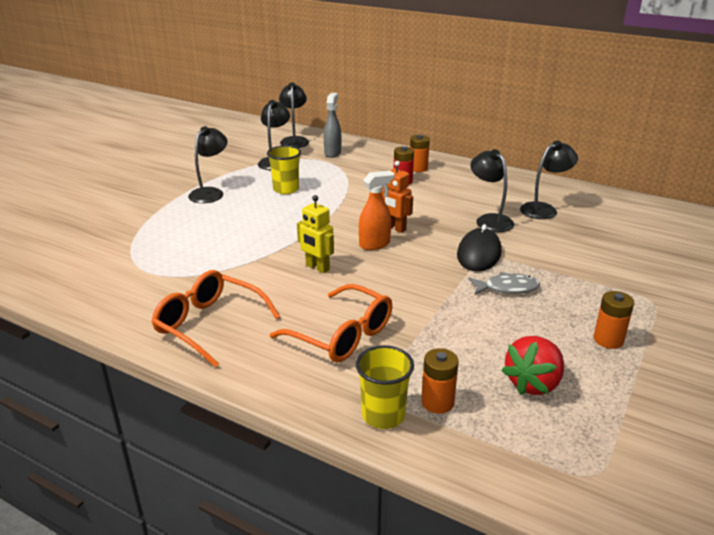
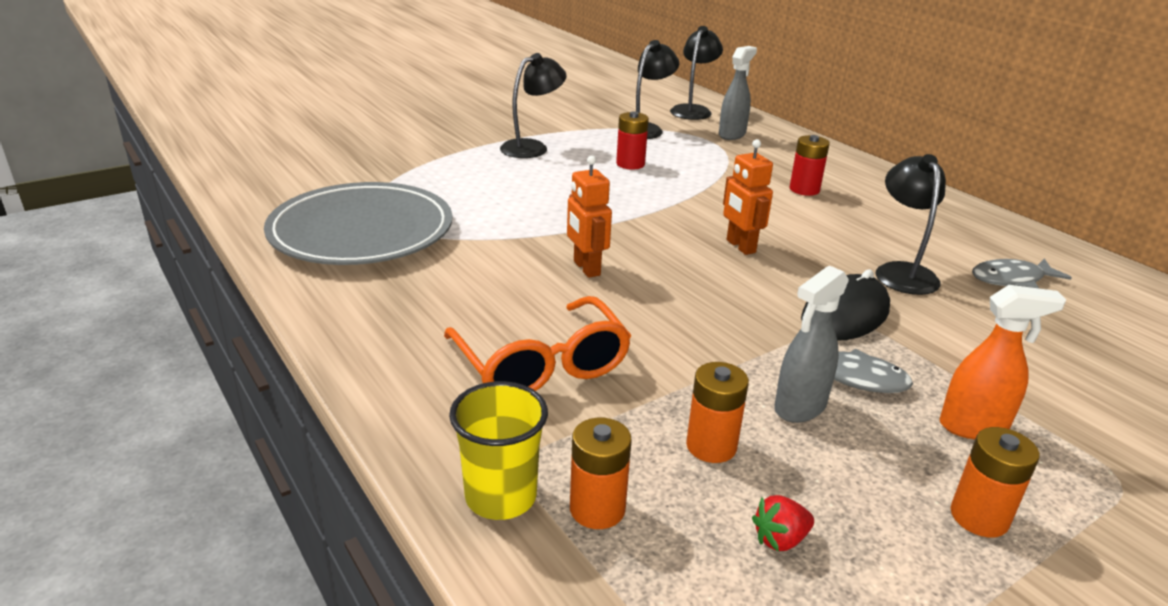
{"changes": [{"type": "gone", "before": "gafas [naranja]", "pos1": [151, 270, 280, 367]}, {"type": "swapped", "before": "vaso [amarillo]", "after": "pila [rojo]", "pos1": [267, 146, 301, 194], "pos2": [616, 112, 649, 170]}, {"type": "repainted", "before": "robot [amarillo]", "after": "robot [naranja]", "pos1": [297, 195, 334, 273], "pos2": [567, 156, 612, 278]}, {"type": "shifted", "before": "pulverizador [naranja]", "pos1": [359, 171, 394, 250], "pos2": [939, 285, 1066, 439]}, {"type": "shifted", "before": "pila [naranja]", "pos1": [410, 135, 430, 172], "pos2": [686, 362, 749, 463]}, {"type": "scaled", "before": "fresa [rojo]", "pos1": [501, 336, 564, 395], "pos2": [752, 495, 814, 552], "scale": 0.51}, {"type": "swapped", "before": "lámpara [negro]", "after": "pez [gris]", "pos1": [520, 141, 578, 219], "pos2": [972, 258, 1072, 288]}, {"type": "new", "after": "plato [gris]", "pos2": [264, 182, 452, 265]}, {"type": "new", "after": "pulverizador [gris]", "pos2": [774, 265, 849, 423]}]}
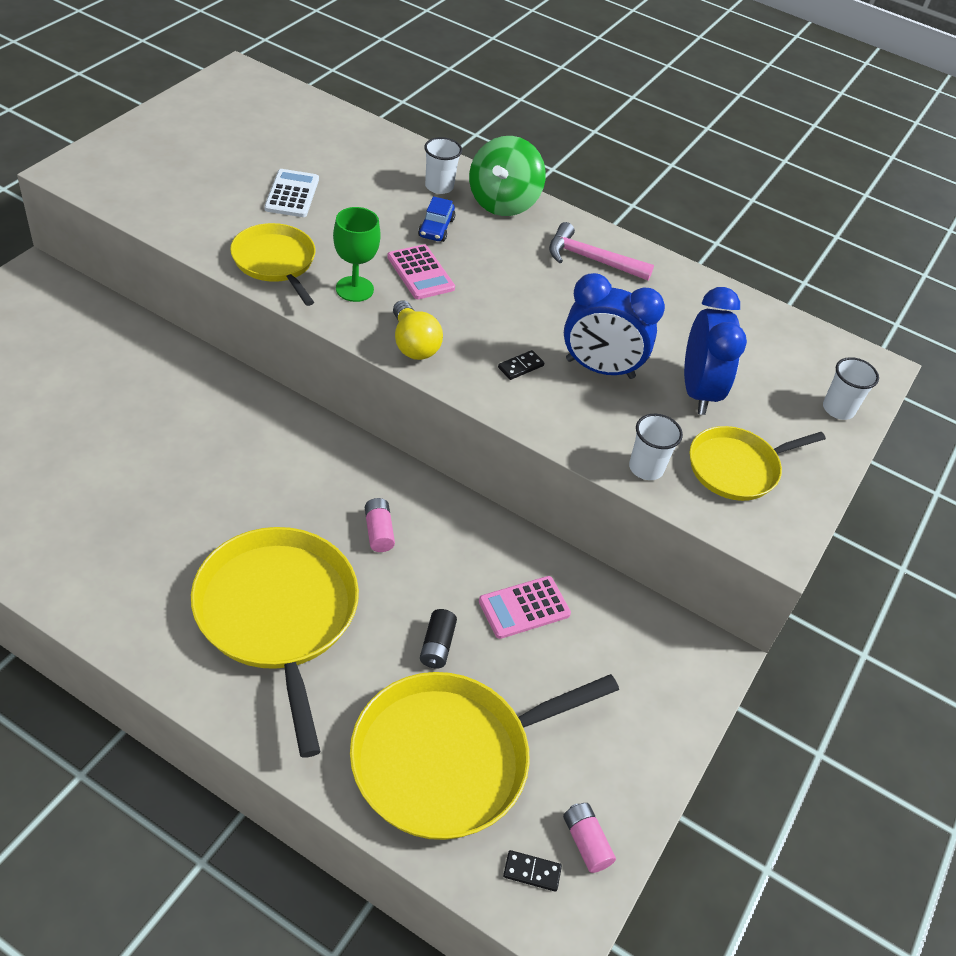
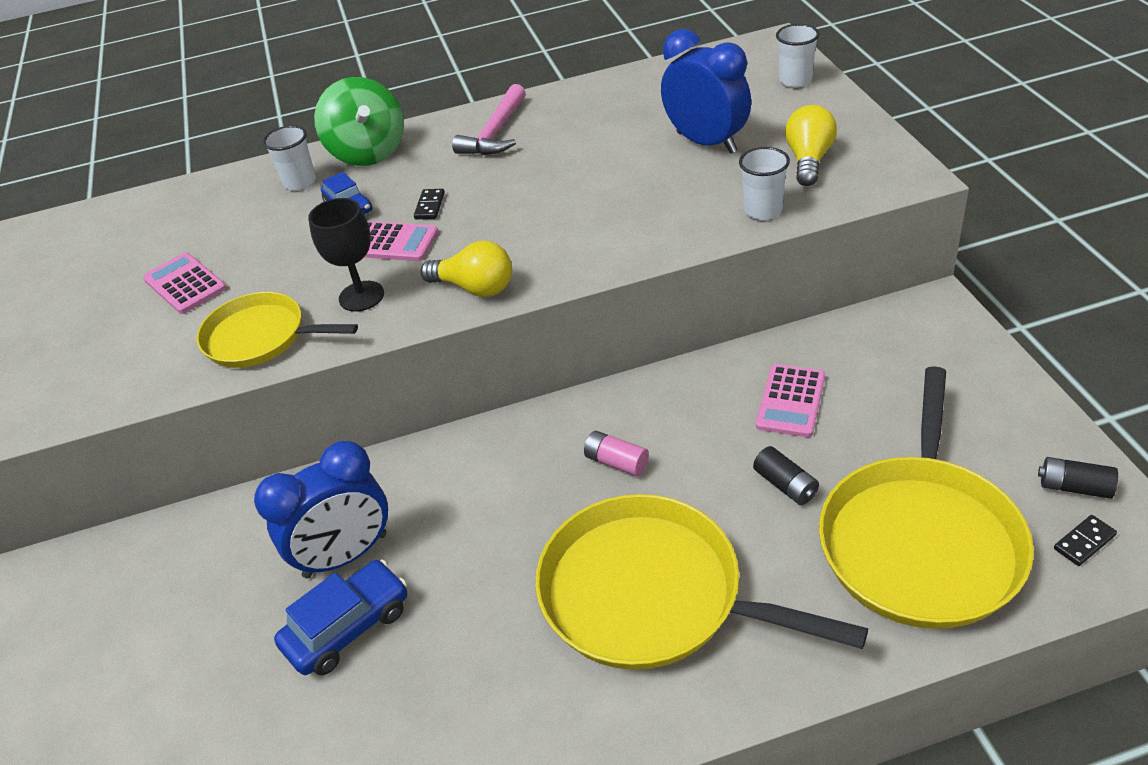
{"changes": [{"type": "repainted", "before": "calculadora [blanco]", "after": "calculadora [rosa]", "pos1": [264, 169, 319, 217], "pos2": [143, 253, 227, 314]}, {"type": "repainted", "before": "copa [verde]", "after": "copa [negro]", "pos1": [333, 207, 381, 302], "pos2": [308, 198, 384, 312]}, {"type": "shifted", "before": "ficha de dominó [negro]", "pos1": [498, 350, 544, 380], "pos2": [414, 189, 445, 219]}, {"type": "rotated", "before": "martillo [rosa]", "pos1": [549, 222, 654, 281], "pos2": [452, 84, 526, 155], "turn": -45}, {"type": "repainted", "before": "pila [rosa]", "after": "pila [negro]", "pos1": [563, 803, 616, 873], "pos2": [1038, 457, 1118, 499]}, {"type": "shifted", "before": "despertador [azul]", "pos1": [564, 273, 665, 379], "pos2": [254, 441, 388, 578]}, {"type": "swapped", "before": "sartén [amarillo]", "after": "bombilla [amarillo]", "pos1": [689, 426, 826, 501], "pos2": [785, 105, 837, 186]}, {"type": "new", "after": "coche [azul]", "pos2": [274, 559, 407, 675]}]}
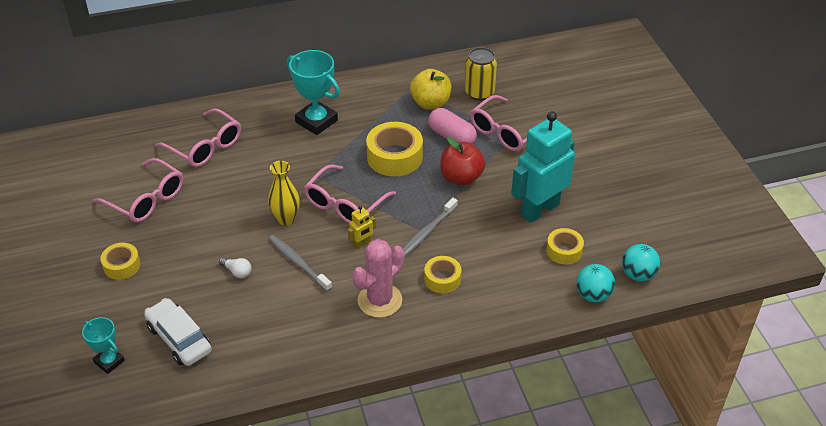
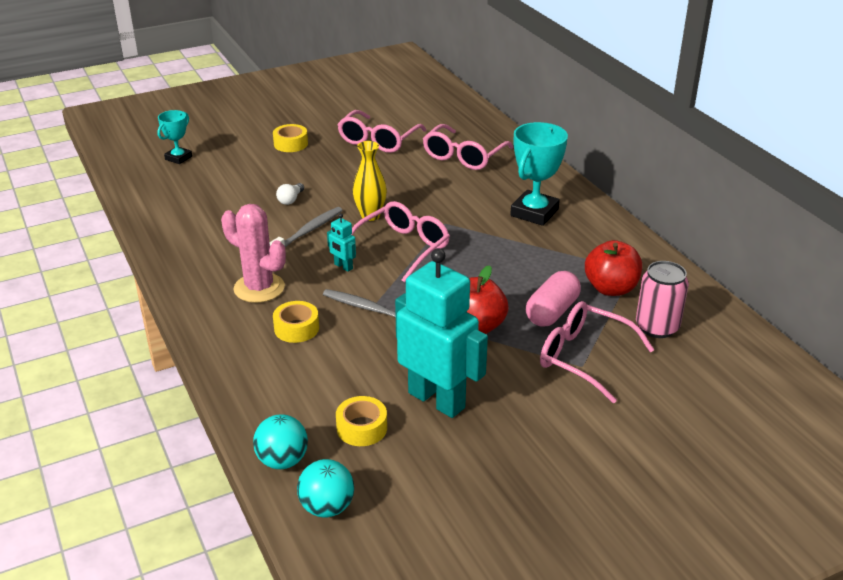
{"changes": [{"type": "gone", "before": "coche [blanco]", "pos1": [144, 298, 212, 366]}, {"type": "rotated", "before": "gafas [rosa]", "pos1": [304, 164, 396, 223], "pos2": [351, 201, 450, 283], "turn": 105}, {"type": "repainted", "before": "robot [amarillo]", "after": "robot [turquesa]", "pos1": [348, 206, 376, 249], "pos2": [327, 213, 356, 272]}, {"type": "gone", "before": "cinta adhesiva [amarillo]", "pos1": [366, 122, 423, 176]}, {"type": "repainted", "before": "manzana [amarillo]", "after": "manzana [rojo]", "pos1": [410, 69, 452, 110], "pos2": [585, 240, 642, 296]}, {"type": "repainted", "before": "lata [amarillo]", "after": "lata [rosa]", "pos1": [465, 47, 497, 101], "pos2": [636, 261, 689, 338]}]}
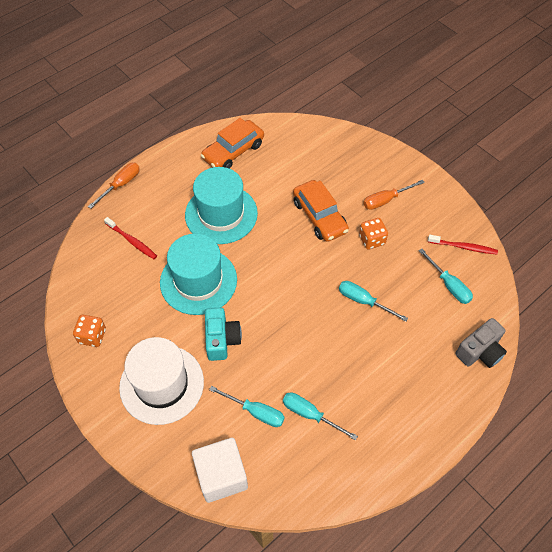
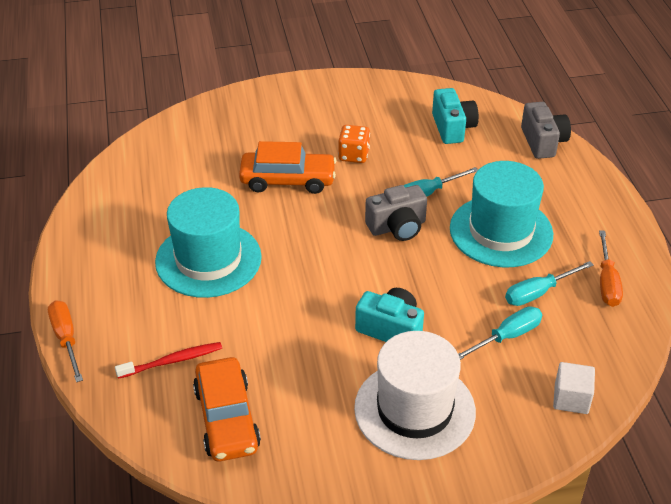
{"changes": [{"type": "gone", "before": "dado [naranja]", "pos1": [73, 315, 106, 347]}, {"type": "shifted", "before": "sombrero [turquesa]", "pos1": [160, 234, 237, 315], "pos2": [450, 161, 553, 267]}, {"type": "scaled", "before": "cubo [blanco]", "pos1": [192, 438, 248, 503], "pos2": [553, 362, 595, 414], "scale": 0.61}, {"type": "shifted", "before": "coche [naranja]", "pos1": [201, 118, 264, 169], "pos2": [193, 357, 261, 461]}, {"type": "shifted", "before": "destornillador [naranja]", "pos1": [363, 180, 425, 210], "pos2": [599, 230, 623, 307]}, {"type": "swapped", "before": "destornillador [turquesa]", "after": "cámara [turquesa]", "pos1": [419, 249, 473, 304], "pos2": [432, 88, 479, 144]}, {"type": "gone", "before": "cepillo de dientes [rojo]", "pos1": [428, 235, 498, 255]}, {"type": "new", "after": "cámara [gris]", "pos2": [365, 185, 427, 241]}]}
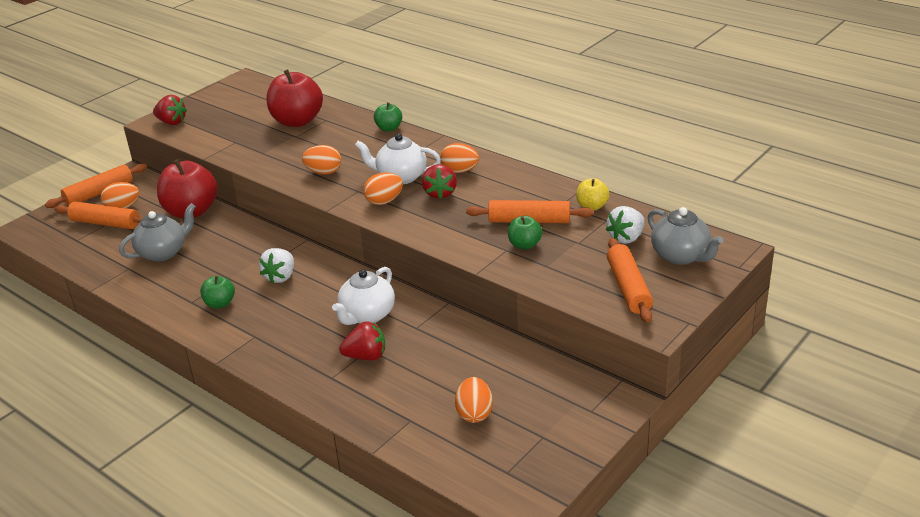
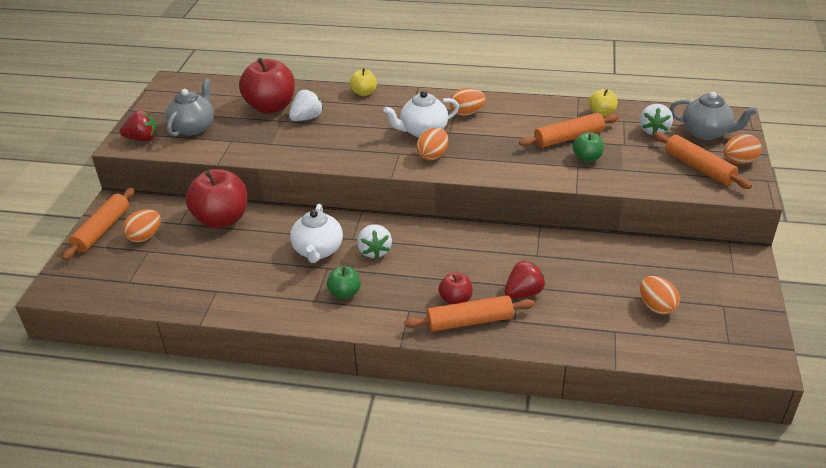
{"changes": [{"type": "shifted", "before": "rodillo [naranja]", "pos1": [54, 201, 144, 229], "pos2": [404, 296, 535, 332]}, {"type": "shifted", "before": "tetera [gris]", "pos1": [119, 203, 196, 262], "pos2": [166, 78, 214, 136]}, {"type": "shifted", "before": "huevo [naranja]", "pos1": [302, 145, 341, 175], "pos2": [723, 134, 761, 164]}, {"type": "shifted", "before": "tetera [blanco]", "pos1": [332, 267, 395, 325], "pos2": [290, 204, 343, 263]}, {"type": "repainted", "before": "manzana [verde]", "after": "manzana [amarillo]", "pos1": [374, 102, 402, 132], "pos2": [350, 68, 377, 96]}, {"type": "gone", "before": "fresa [rojo]", "pos1": [422, 164, 457, 199]}, {"type": "new", "after": "fresa [blanco]", "pos2": [289, 90, 323, 121]}, {"type": "new", "after": "manzana [rojo]", "pos2": [438, 272, 473, 304]}]}
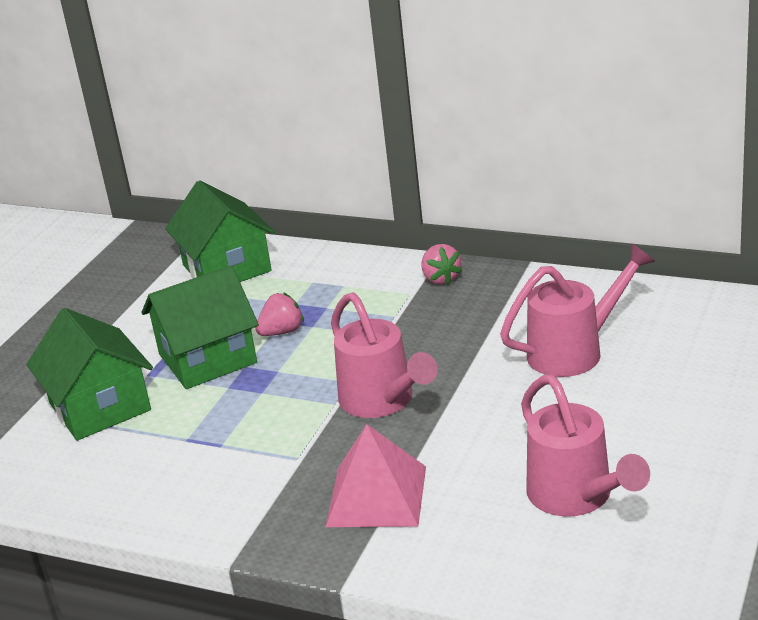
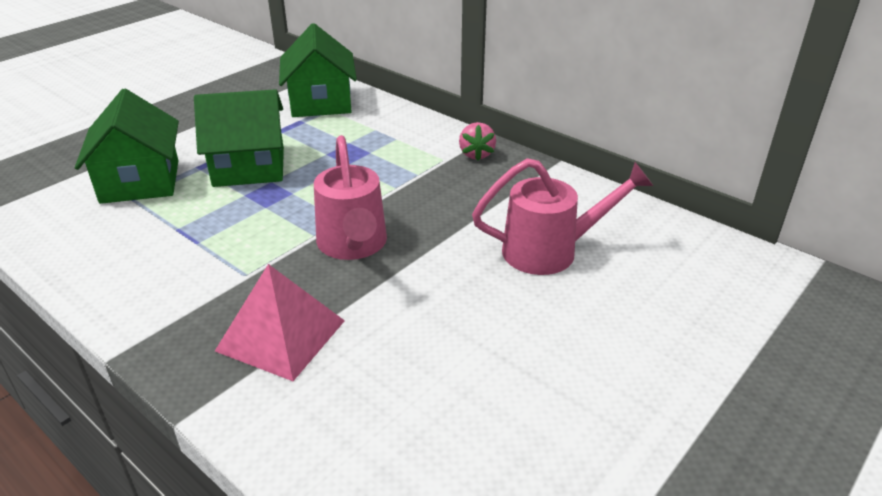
{"changes": [{"type": "gone", "before": "fresa [rosa]", "pos1": [255, 292, 304, 336]}, {"type": "gone", "before": "regadera [rosa]", "pos1": [521, 375, 650, 516]}]}
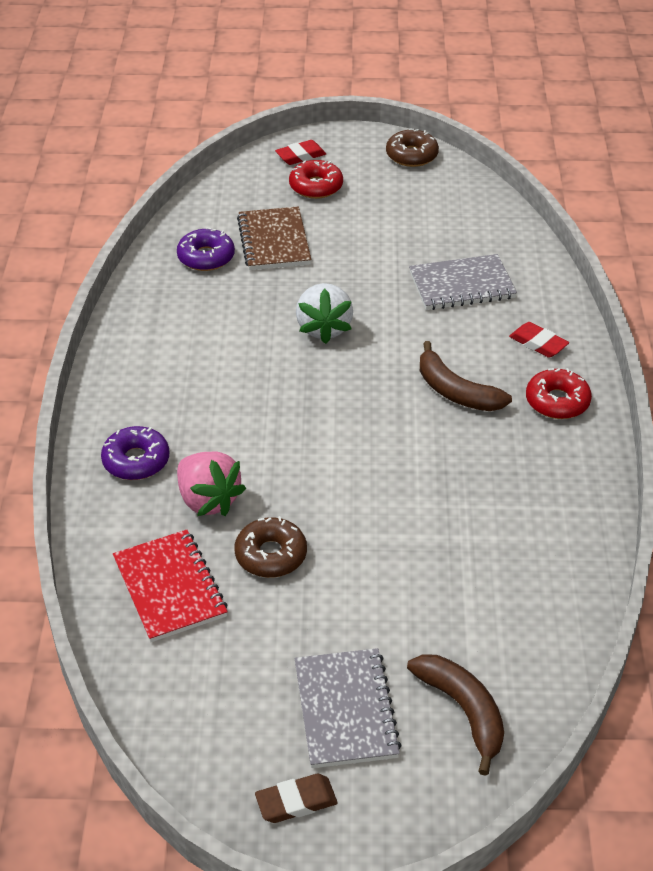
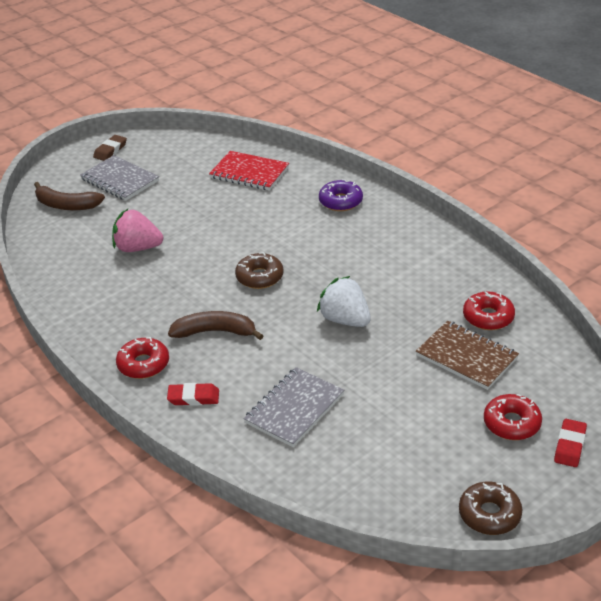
{"changes": [{"type": "repainted", "before": "rosquilla [morado]", "after": "rosquilla [rojo]", "pos1": [177, 228, 235, 271], "pos2": [463, 291, 515, 330]}, {"type": "shifted", "before": "fresa [rosa]", "pos1": [177, 452, 246, 516], "pos2": [112, 209, 163, 252]}, {"type": "shifted", "before": "rosquilla [marrón]", "pos1": [235, 516, 307, 578], "pos2": [235, 252, 284, 289]}]}
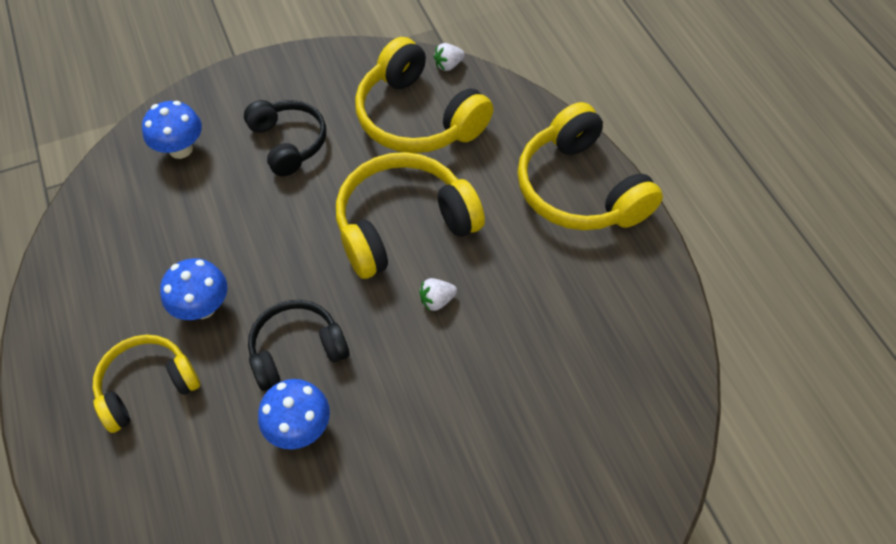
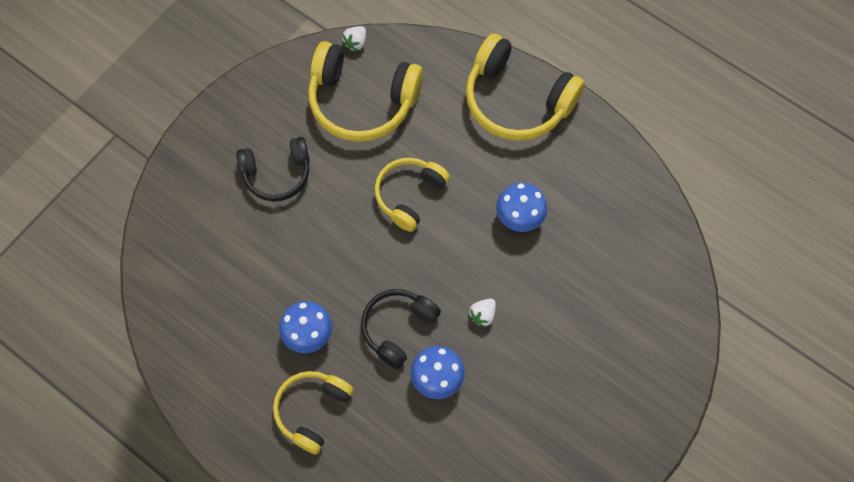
{"changes": [{"type": "shifted", "before": "seta [azul]", "pos1": [142, 101, 202, 159], "pos2": [496, 183, 547, 232]}, {"type": "rotated", "before": "auriculares [negro]", "pos1": [244, 100, 326, 176], "pos2": [236, 137, 310, 202], "turn": 135}, {"type": "scaled", "before": "auriculares [amarillo]", "pos1": [336, 152, 485, 279], "pos2": [374, 158, 450, 232], "scale": 0.63}, {"type": "shifted", "before": "fresa [blanco]", "pos1": [419, 278, 457, 311], "pos2": [468, 299, 496, 328]}]}
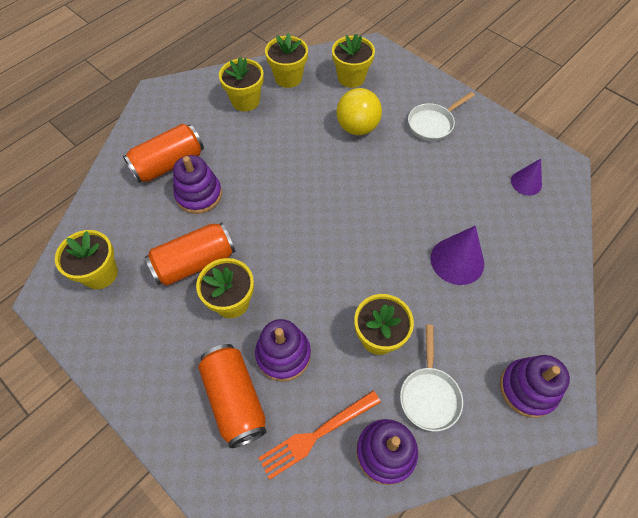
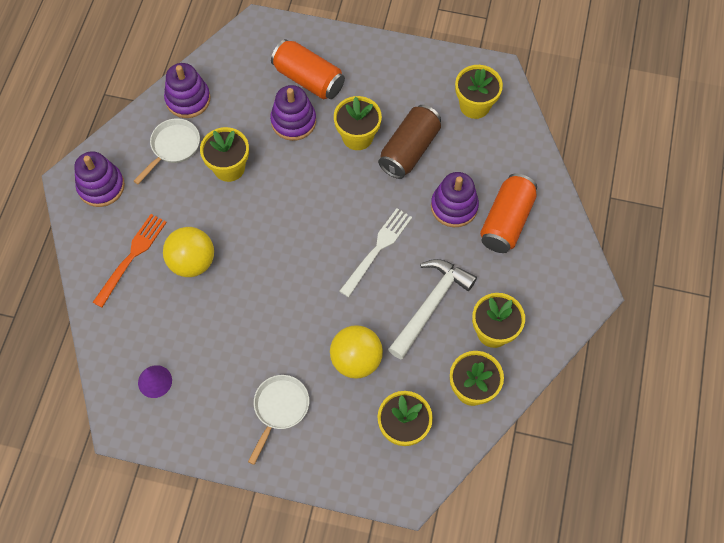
{"changes": [{"type": "repainted", "before": "lata [naranja]", "after": "lata [marrón]", "pos1": [145, 223, 235, 286], "pos2": [378, 105, 441, 179]}, {"type": "shifted", "before": "tenedor [naranja]", "pos1": [258, 391, 381, 480], "pos2": [93, 214, 167, 307]}, {"type": "rotated", "before": "sartén [blanco]", "pos1": [400, 325, 463, 431], "pos2": [134, 118, 200, 184], "turn": 60}, {"type": "swapped", "before": "cono [morado]", "after": "pelota [amarillo]", "pos1": [431, 225, 484, 285], "pos2": [163, 227, 214, 277]}, {"type": "new", "after": "tenedor [blanco]", "pos2": [340, 208, 412, 297]}, {"type": "new", "after": "martillo [blanco]", "pos2": [388, 259, 477, 359]}]}
